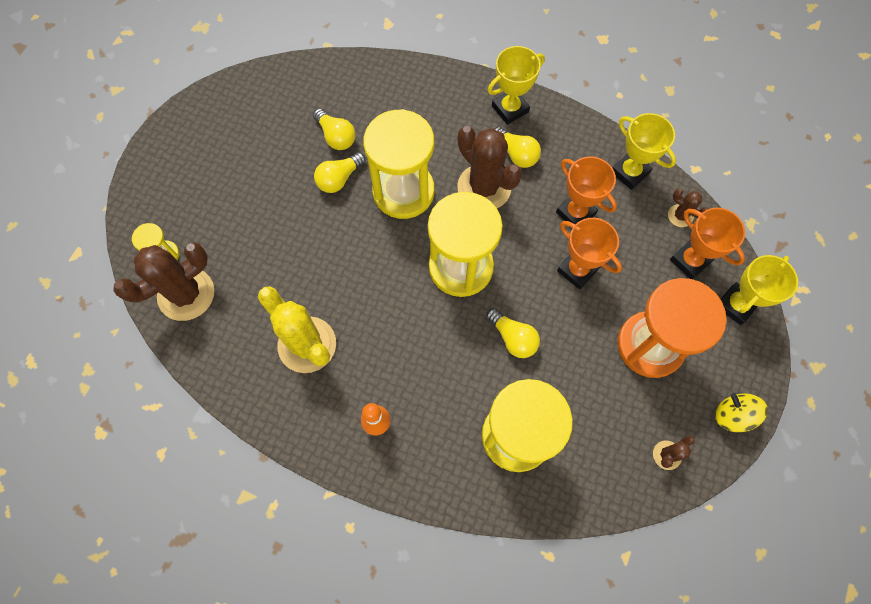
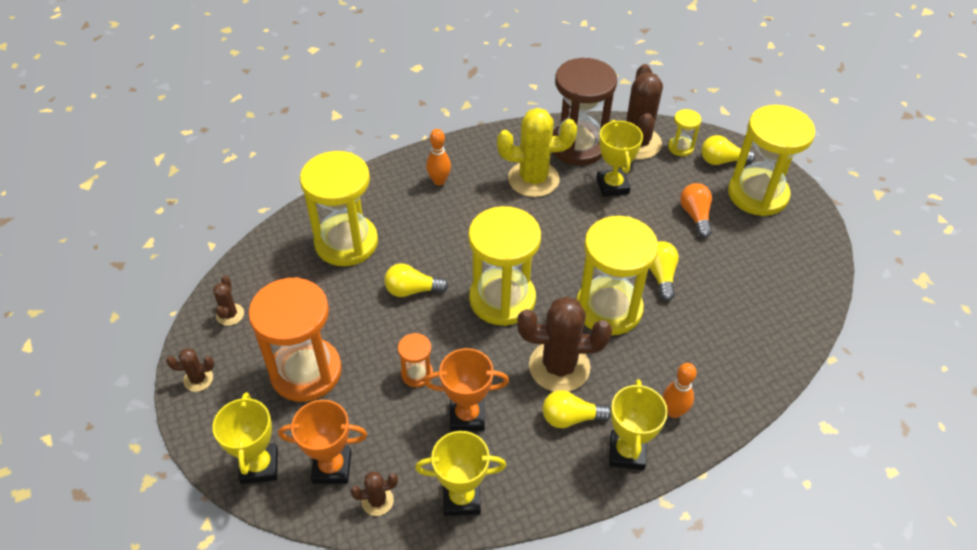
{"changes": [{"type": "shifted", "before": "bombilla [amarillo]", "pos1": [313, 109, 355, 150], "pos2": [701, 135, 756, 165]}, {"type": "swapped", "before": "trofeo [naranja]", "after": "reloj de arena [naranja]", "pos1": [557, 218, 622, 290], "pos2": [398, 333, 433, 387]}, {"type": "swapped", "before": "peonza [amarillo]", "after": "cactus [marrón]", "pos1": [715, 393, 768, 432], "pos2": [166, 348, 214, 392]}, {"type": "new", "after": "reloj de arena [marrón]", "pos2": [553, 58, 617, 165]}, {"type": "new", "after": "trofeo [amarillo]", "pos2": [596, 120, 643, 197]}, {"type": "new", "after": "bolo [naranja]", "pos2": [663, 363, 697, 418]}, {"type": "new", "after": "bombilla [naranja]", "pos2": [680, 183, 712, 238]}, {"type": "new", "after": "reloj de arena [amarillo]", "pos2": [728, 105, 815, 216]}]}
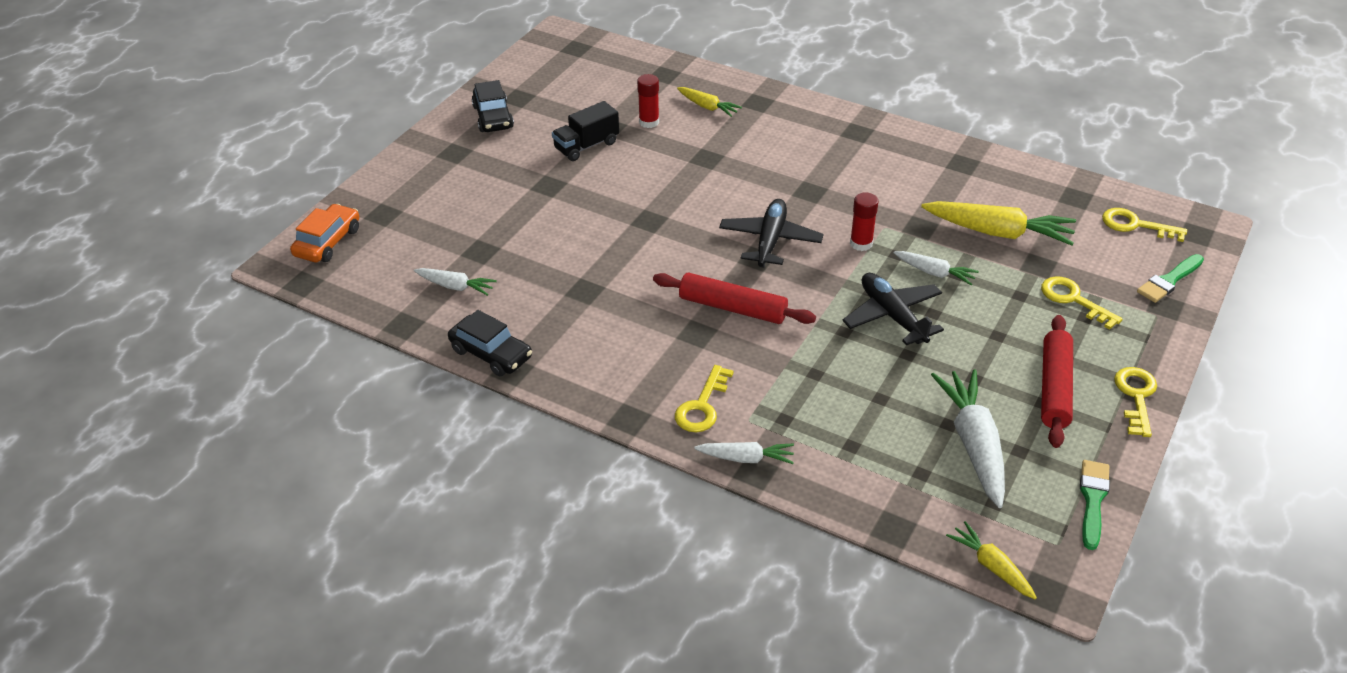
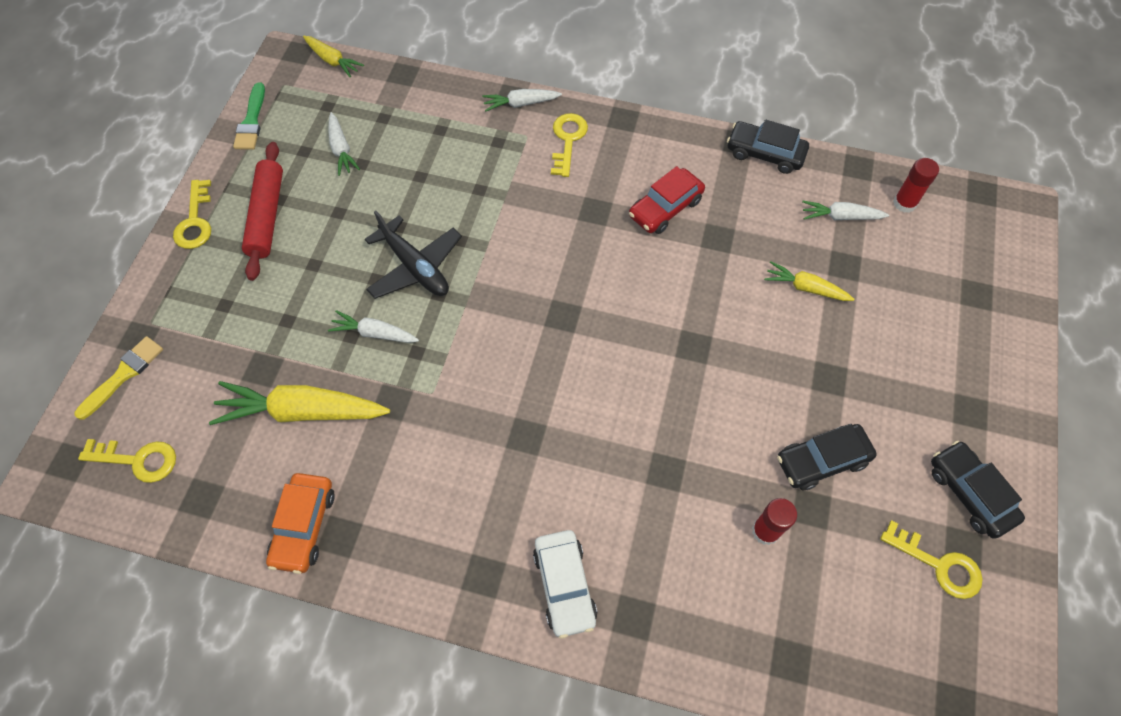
{"changes": [{"type": "shifted", "before": "coche [naranja]", "pos1": [290, 204, 359, 262], "pos2": [266, 473, 335, 574]}, {"type": "swapped", "before": "camión [negro]", "after": "coche [negro]", "pos1": [552, 101, 619, 161], "pos2": [777, 424, 877, 490]}, {"type": "gone", "before": "rodillo [rojo]", "pos1": [653, 273, 816, 324]}, {"type": "shifted", "before": "zanahoria [amarillo]", "pos1": [677, 87, 742, 117], "pos2": [764, 261, 855, 301]}, {"type": "gone", "before": "avión [negro]", "pos1": [719, 199, 824, 267]}, {"type": "shifted", "before": "barra de pegamento [rojo]", "pos1": [850, 192, 879, 251], "pos2": [893, 158, 939, 213]}, {"type": "scaled", "before": "zanahoria [blanco]", "pos1": [931, 369, 1005, 508], "pos2": [328, 112, 360, 176], "scale": 0.55}, {"type": "shifted", "before": "llave [amarillo]", "pos1": [1041, 276, 1123, 330], "pos2": [880, 520, 983, 599]}, {"type": "repainted", "before": "pincel [verde]", "after": "pincel [amarillo]", "pos1": [1137, 254, 1204, 303], "pos2": [75, 336, 163, 420]}, {"type": "new", "after": "coche [blanco]", "pos2": [533, 530, 597, 639]}, {"type": "new", "after": "coche [rojo]", "pos2": [629, 166, 705, 234]}]}
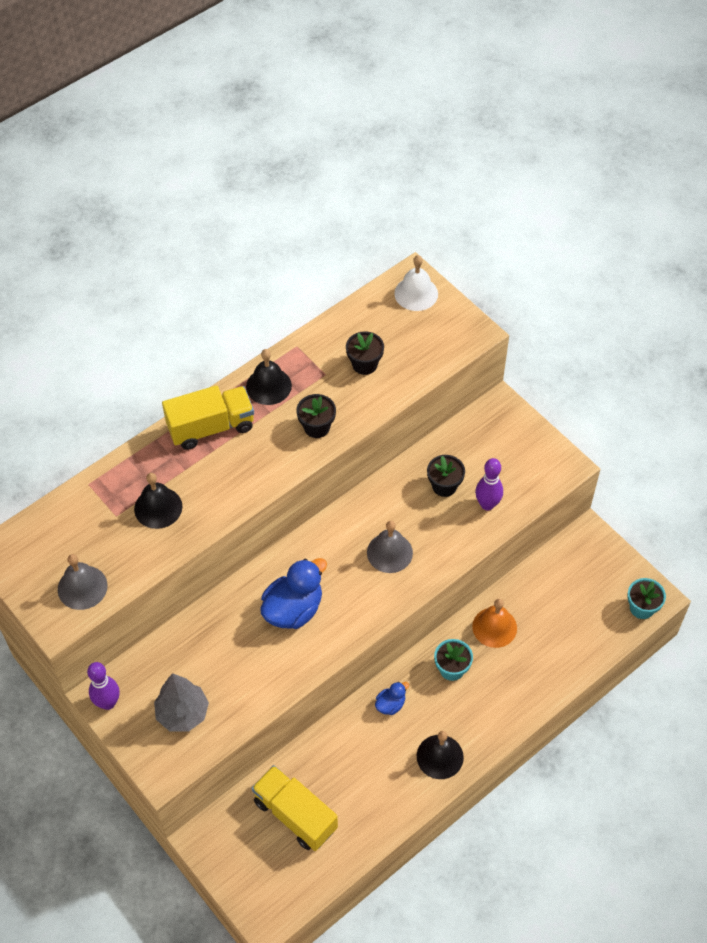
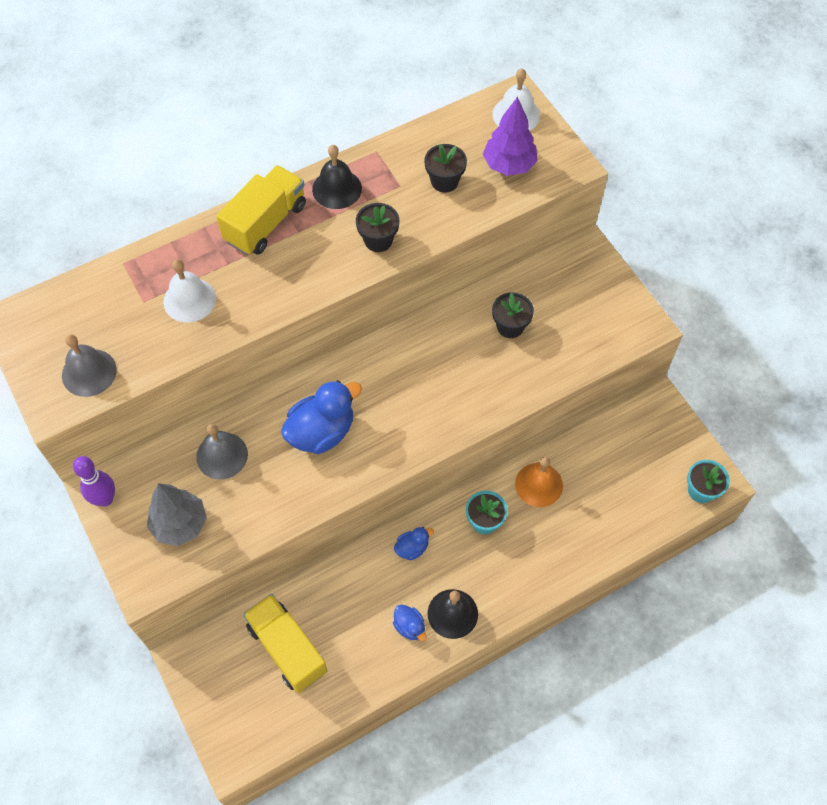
{"changes": [{"type": "repainted", "before": "campana [negro]", "after": "campana [blanco]", "pos1": [134, 473, 182, 529], "pos2": [163, 259, 216, 323]}, {"type": "rotated", "before": "camión [amarillo]", "pos1": [162, 385, 254, 450], "pos2": [216, 165, 306, 255], "turn": -45}, {"type": "shifted", "before": "campana [gris]", "pos1": [367, 521, 413, 573], "pos2": [196, 424, 248, 479]}, {"type": "gone", "before": "bolo [morado]", "pos1": [475, 458, 503, 511]}, {"type": "new", "after": "pato [azul]", "pos2": [393, 604, 426, 641]}, {"type": "new", "after": "árbol [morado]", "pos2": [483, 97, 538, 176]}]}
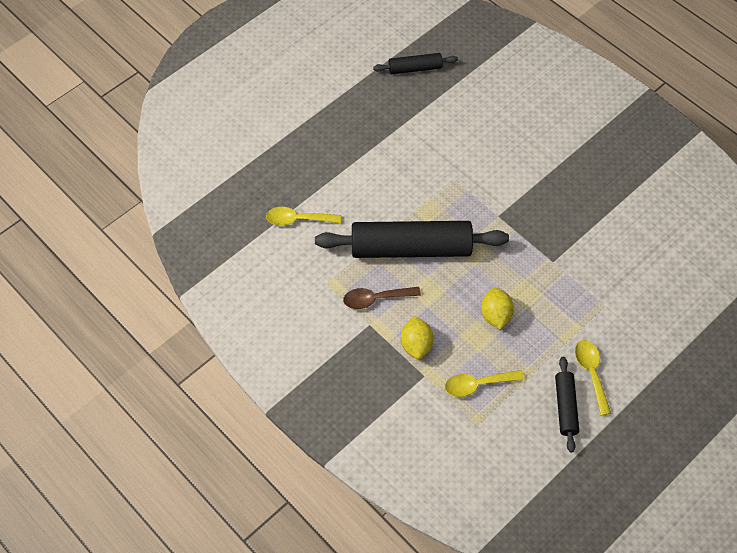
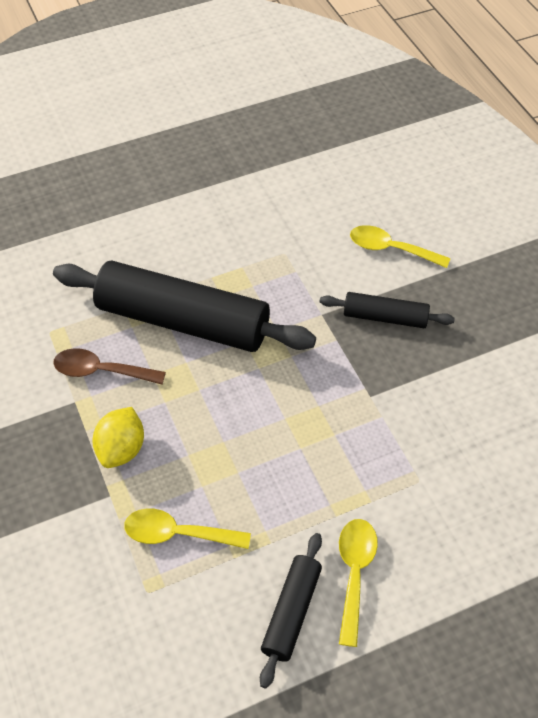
{"changes": [{"type": "shifted", "before": "cuchara [amarillo]", "pos1": [266, 207, 341, 226], "pos2": [350, 225, 450, 268]}, {"type": "shifted", "before": "rodillo [negro]", "pos1": [373, 53, 458, 74], "pos2": [320, 292, 455, 328]}, {"type": "gone", "before": "limón [amarillo]", "pos1": [481, 287, 514, 330]}]}
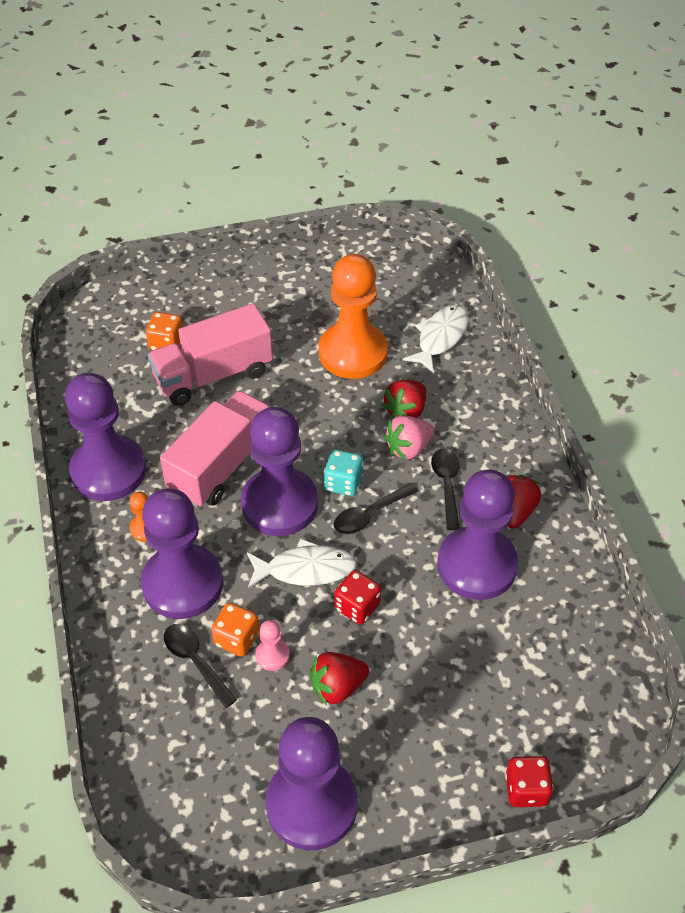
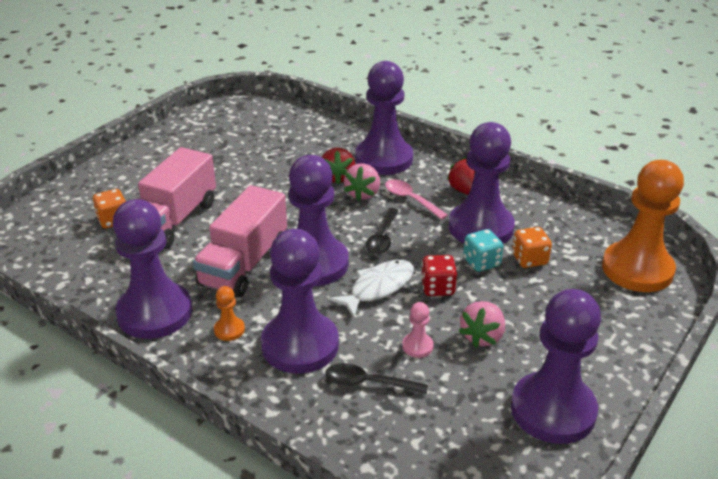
{"changes": [{"type": "rotated", "before": "camión [rosa]", "pos1": [160, 390, 271, 507], "pos2": [193, 185, 287, 297], "turn": -150}, {"type": "shifted", "before": "dado [naranja]", "pos1": [211, 603, 259, 656], "pos2": [512, 227, 552, 268]}, {"type": "repainted", "before": "fresa [rojo]", "after": "fresa [rosa]", "pos1": [310, 652, 369, 705], "pos2": [459, 301, 505, 348]}, {"type": "shifted", "before": "peón [naranja]", "pos1": [319, 254, 388, 379], "pos2": [602, 160, 684, 292]}, {"type": "shifted", "before": "dado [turquesa]", "pos1": [324, 450, 364, 496], "pos2": [463, 229, 503, 272]}, {"type": "gone", "before": "pez [blanco]", "pos1": [402, 305, 469, 373]}, {"type": "repainted", "before": "cuchara [negro]", "after": "cuchara [rosa]", "pos1": [431, 448, 460, 530], "pos2": [385, 179, 448, 220]}, {"type": "gone", "before": "dado [rojo]", "pos1": [505, 756, 553, 807]}, {"type": "new", "after": "peón [morado]", "pos2": [355, 61, 413, 175]}]}
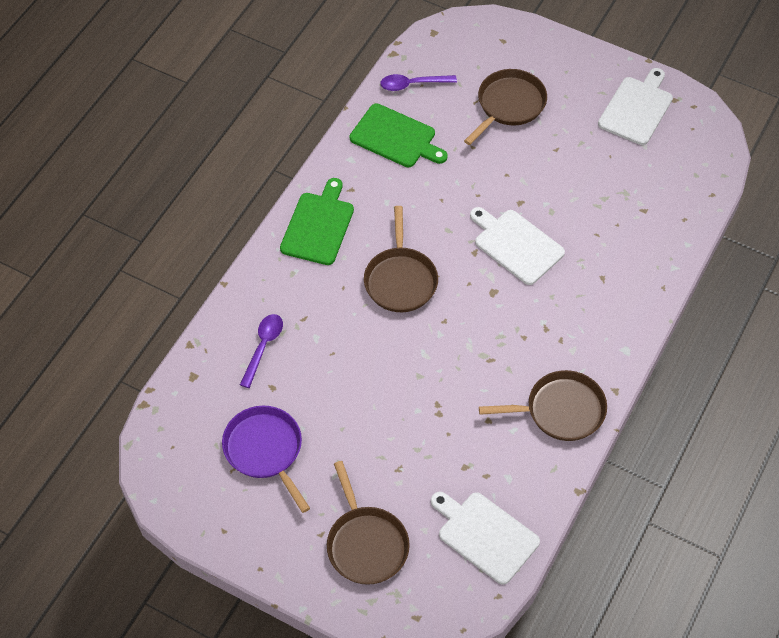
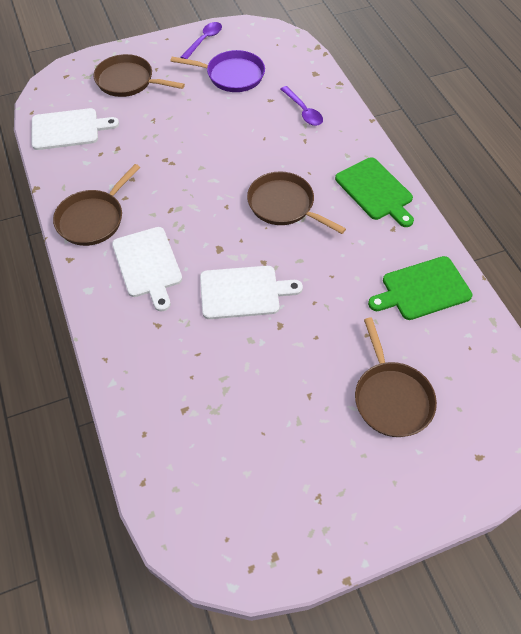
{"changes": [{"type": "shifted", "before": "cuchara [morado]", "pos1": [380, 74, 457, 91], "pos2": [181, 22, 222, 59]}, {"type": "shifted", "before": "tabla de cortar [blanco]", "pos1": [598, 68, 673, 145], "pos2": [112, 227, 182, 312]}]}
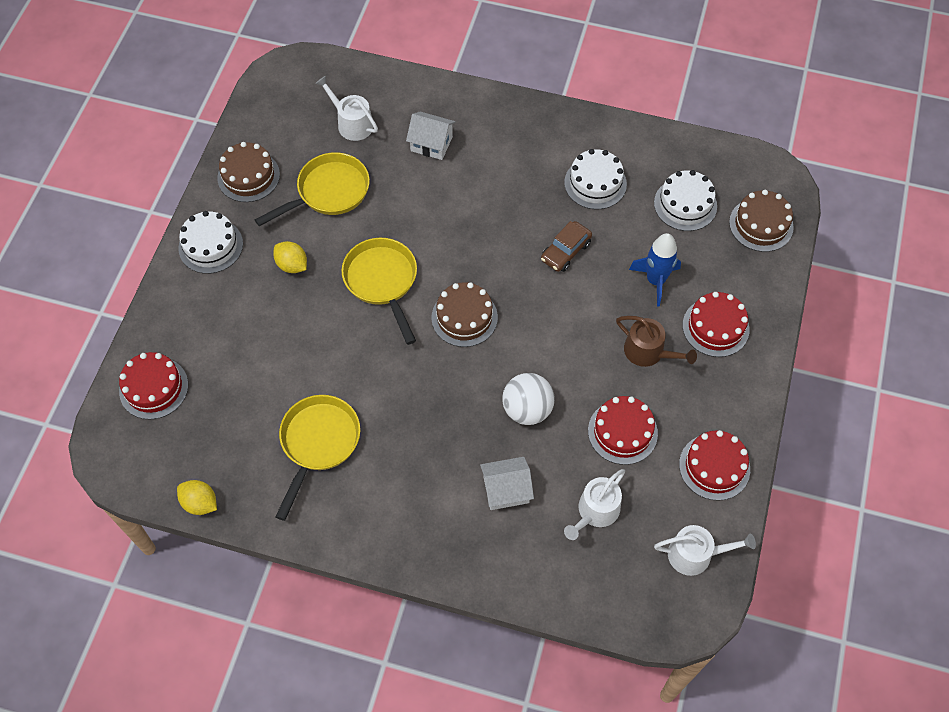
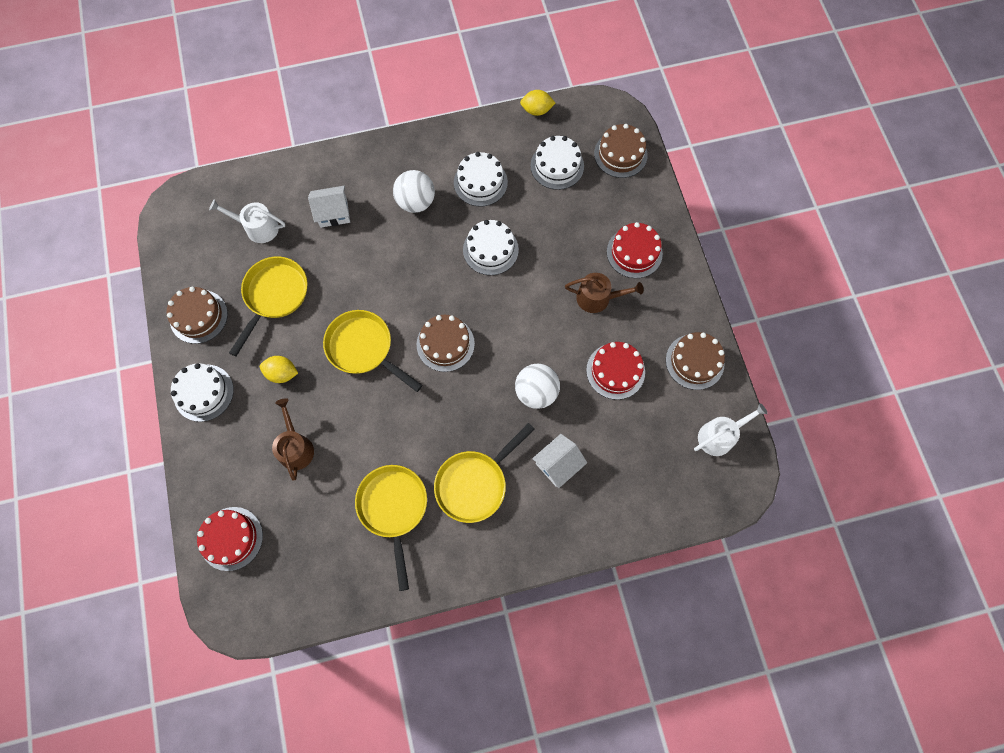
{"changes": [{"type": "shifted", "before": "limón [amarillo]", "pos1": [177, 480, 217, 515], "pos2": [520, 90, 555, 116]}, {"type": "swapped", "before": "coche [marrón]", "after": "tarta [blanco]", "pos1": [541, 221, 592, 272], "pos2": [463, 220, 519, 275]}, {"type": "gone", "before": "regadera [blanco]", "pos1": [564, 469, 625, 540]}, {"type": "gone", "before": "cohete [azul]", "pos1": [629, 233, 681, 306]}, {"type": "repainted", "before": "tarta [rojo]", "after": "tarta [marrón]", "pos1": [679, 430, 750, 501], "pos2": [666, 332, 725, 390]}, {"type": "new", "after": "regadera [marrón]", "pos2": [272, 398, 314, 480]}, {"type": "new", "after": "pelota [blanco]", "pos2": [393, 170, 435, 213]}, {"type": "new", "after": "sartén [amarillo]", "pos2": [434, 423, 535, 523]}]}
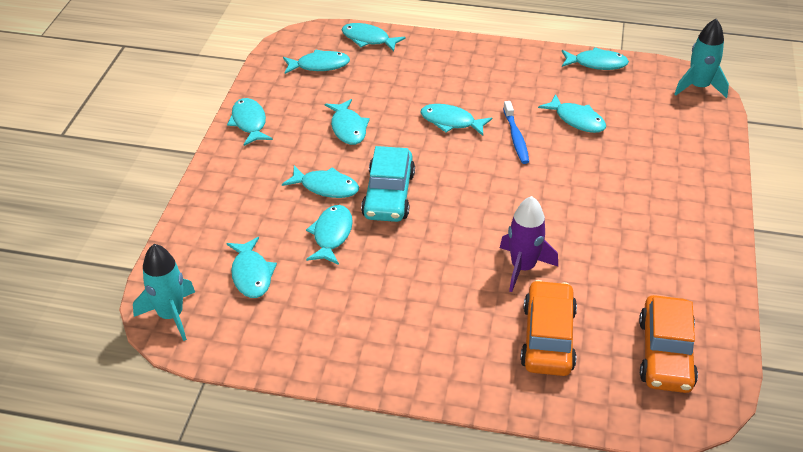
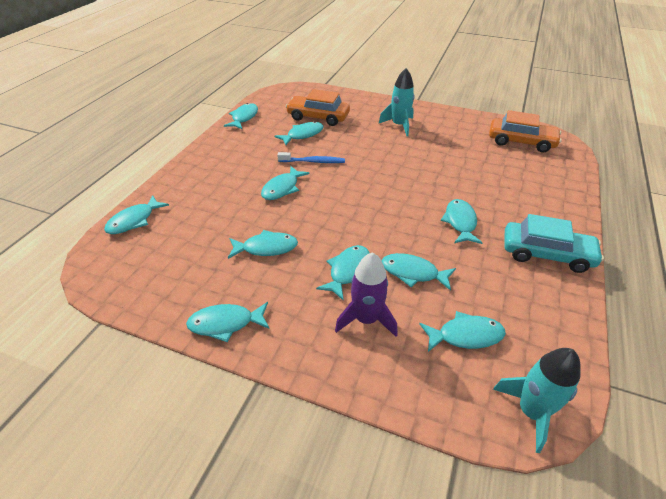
{"changes": [{"type": "shifted", "before": "pez [turquesa]", "pos1": [283, 49, 350, 74], "pos2": [441, 199, 482, 244]}, {"type": "shifted", "before": "coche [turquesa]", "pos1": [361, 146, 415, 222], "pos2": [504, 214, 604, 273]}, {"type": "shifted", "before": "cohete [morado]", "pos1": [500, 196, 558, 292], "pos2": [335, 252, 398, 337]}, {"type": "shifted", "before": "coche [naranja]", "pos1": [520, 280, 577, 376], "pos2": [286, 89, 350, 126]}, {"type": "shifted", "before": "cohete [turquesa]", "pos1": [674, 19, 729, 98], "pos2": [378, 68, 415, 136]}]}
